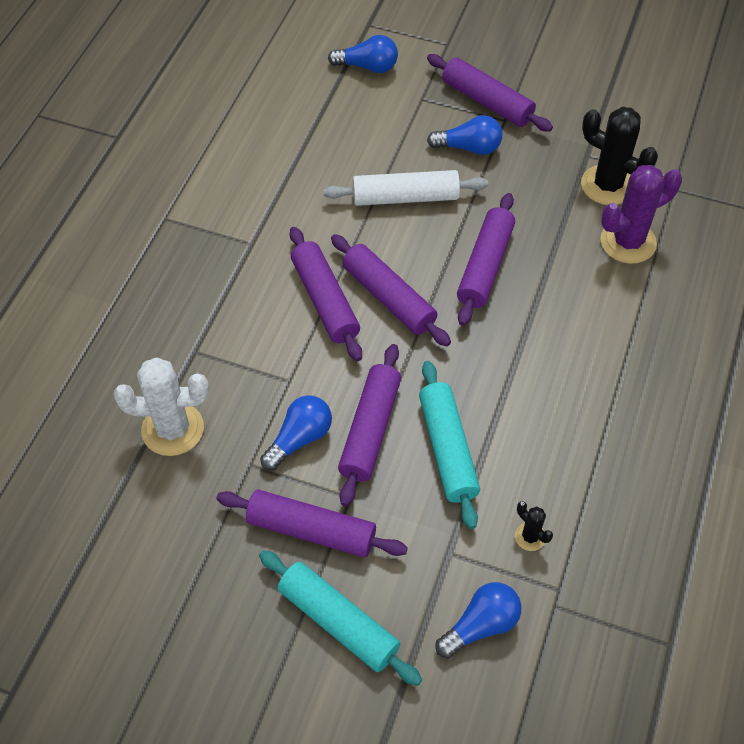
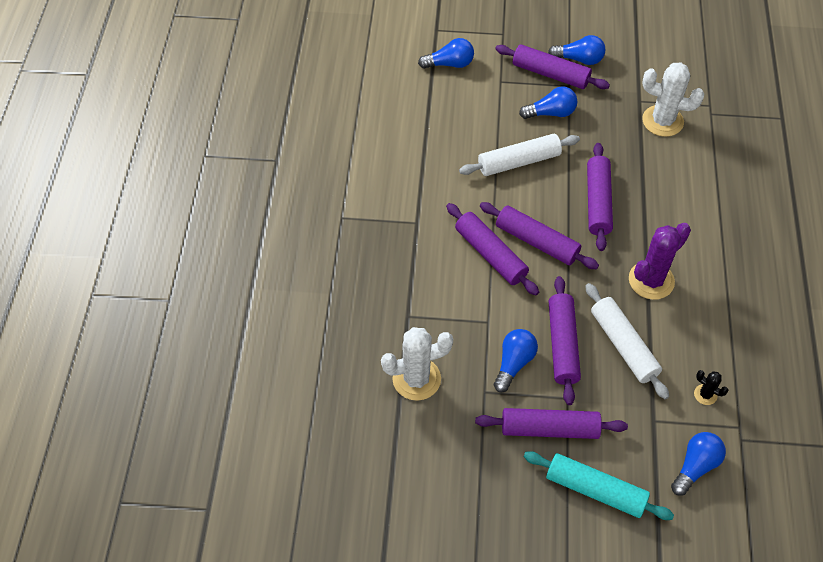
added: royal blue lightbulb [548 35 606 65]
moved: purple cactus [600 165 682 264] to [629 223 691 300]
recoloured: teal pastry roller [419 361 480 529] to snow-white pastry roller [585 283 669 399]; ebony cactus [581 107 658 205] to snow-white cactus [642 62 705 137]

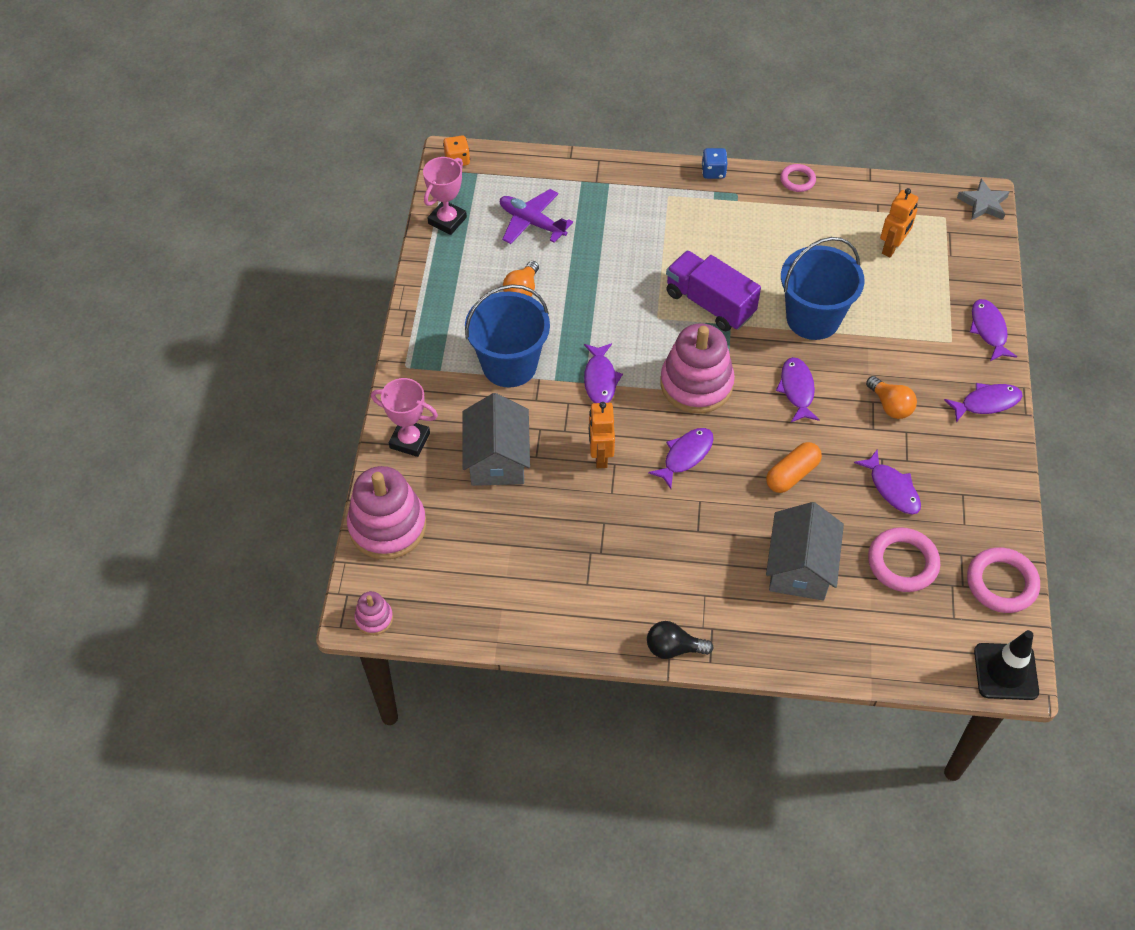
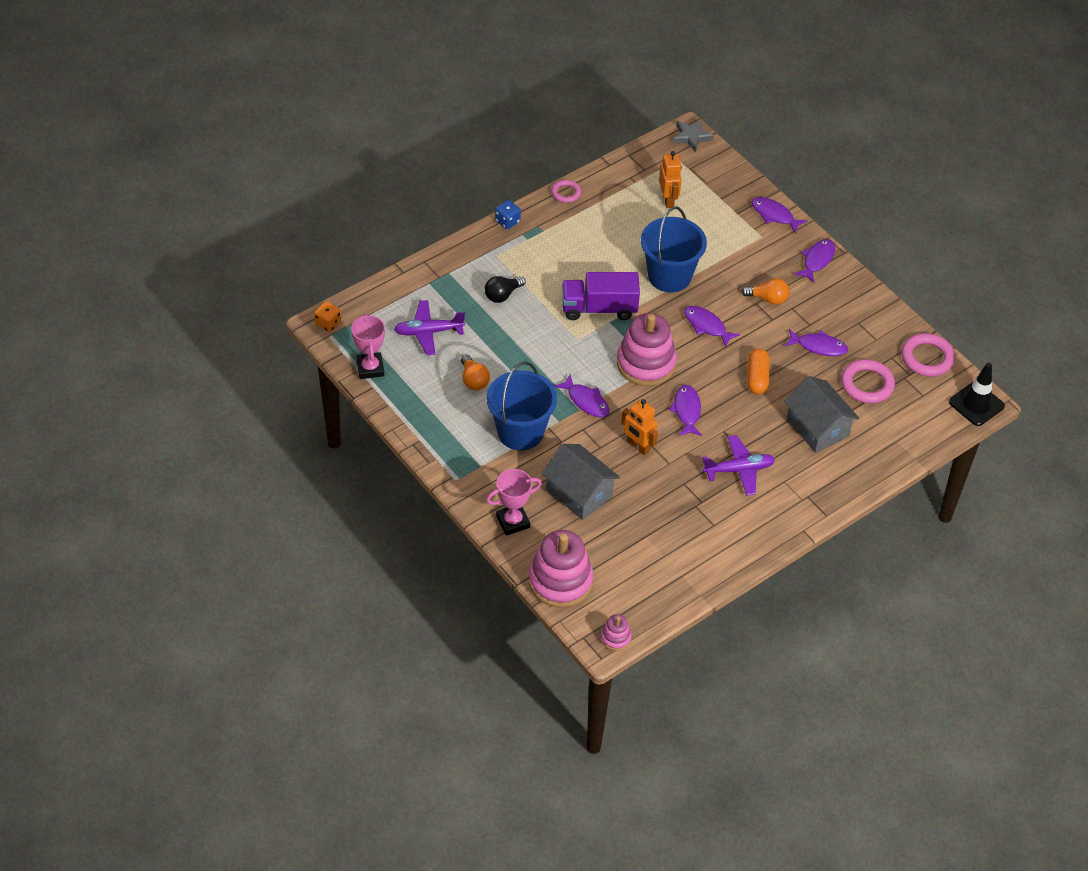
added: purple plane [702 435 775 496]
moved: ebony lightbulb [647 621 714 659] to [485 276 525 303]

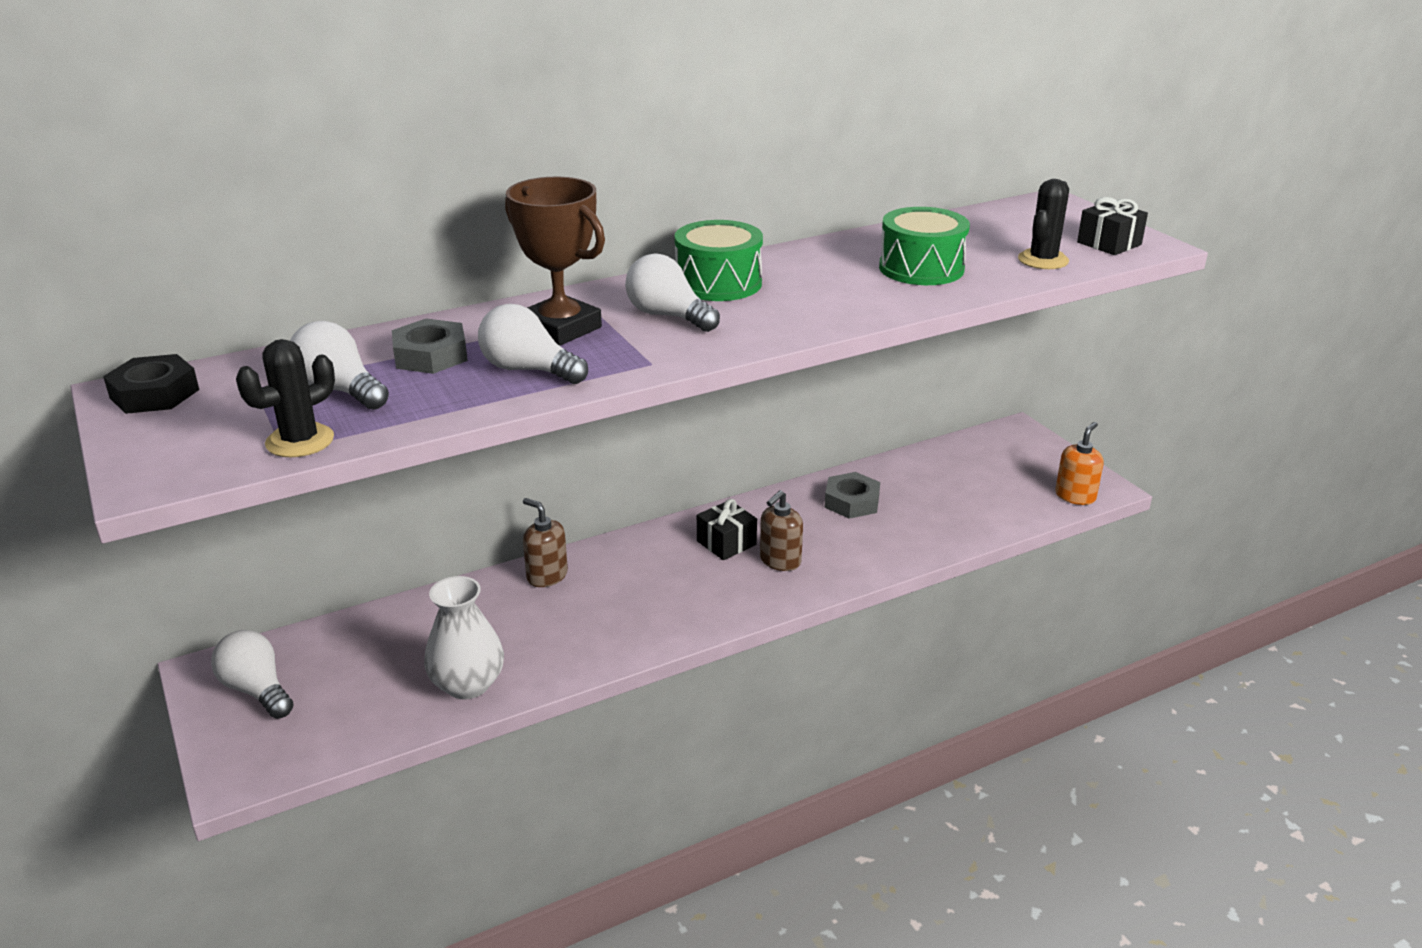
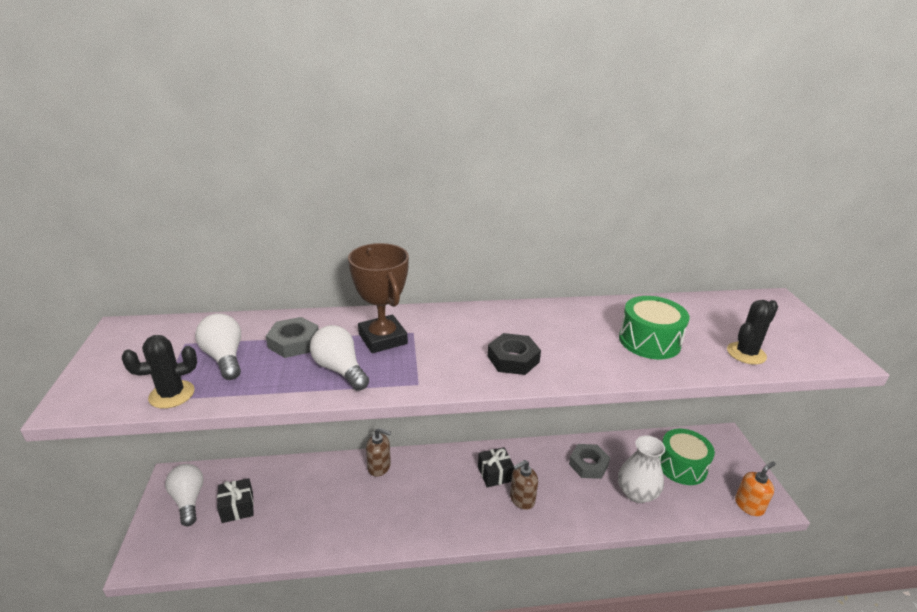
removed: snow-white lightbulb [625 254 720 332]
moved: ebony hexagon nut [103 354 199 414] to [488 333 541 375]; snow-white flower vase [424 576 504 700] to [618 436 665 503]; green drum [675 220 763 301] to [659 429 715 485]; ebony present [1077 197 1148 255] to [217 478 254 523]
turned: dark brown soap pump [523 498 568 587] = [366 428 391 477] 135 degrees clockwise

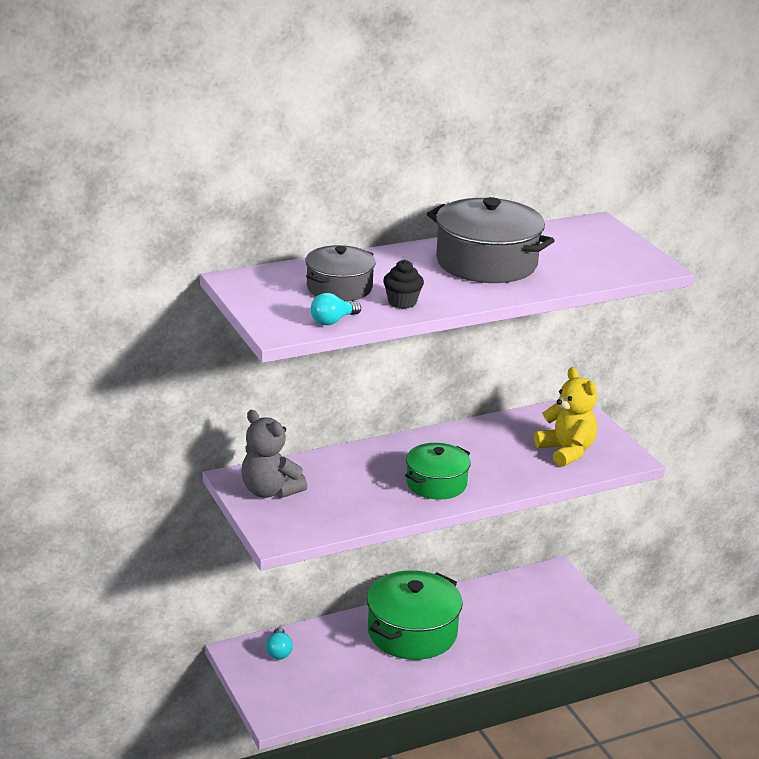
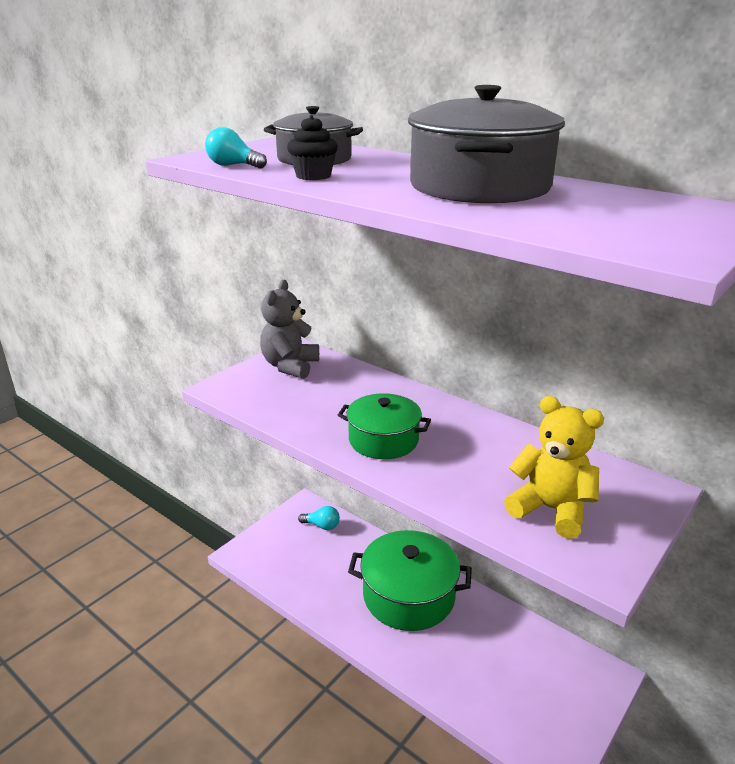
turned: teal lightbulb [266 627 293 660] = [298 506 340 530] 135 degrees counterclockwise; yellow teddy [534 367 597 467] = [504 396 604 539] 90 degrees counterclockwise

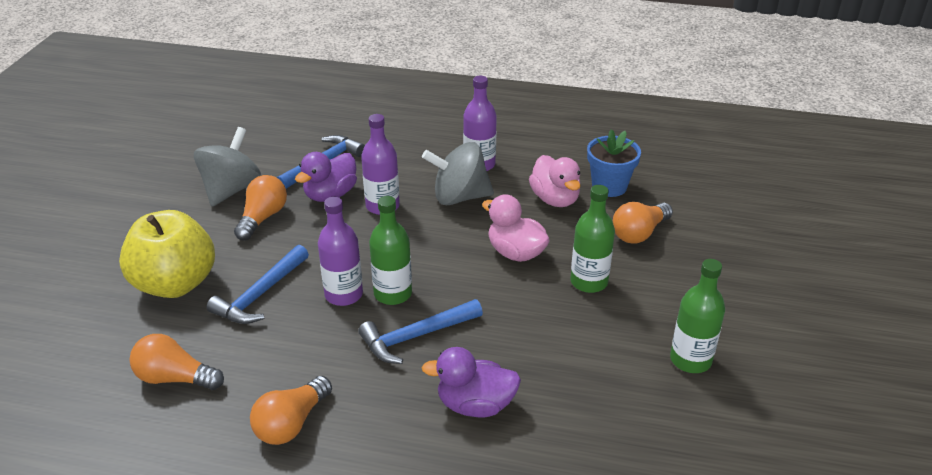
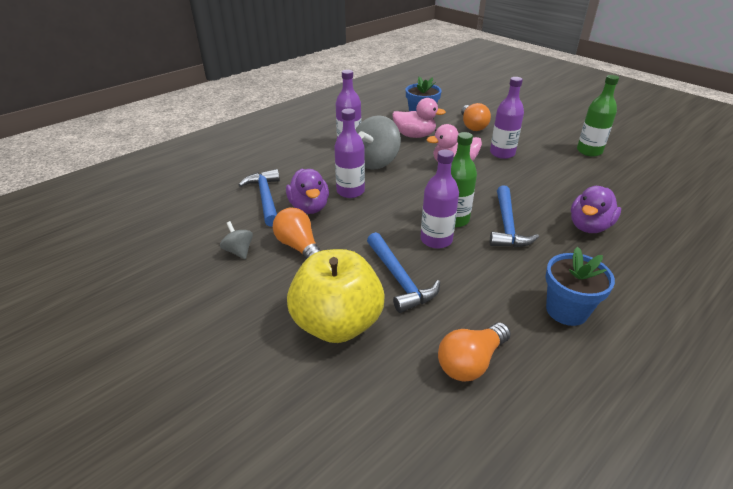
replaced: orange lightbulb [250 376 332 445] to royal blue plant pot [545 247 615 326]
recoloured: green bottle [570 185 615 293] to purple bottle [490 77 524 159]
resized: ash-grey toy top [194 127 261 206] = [220 221 253 259] x0.50

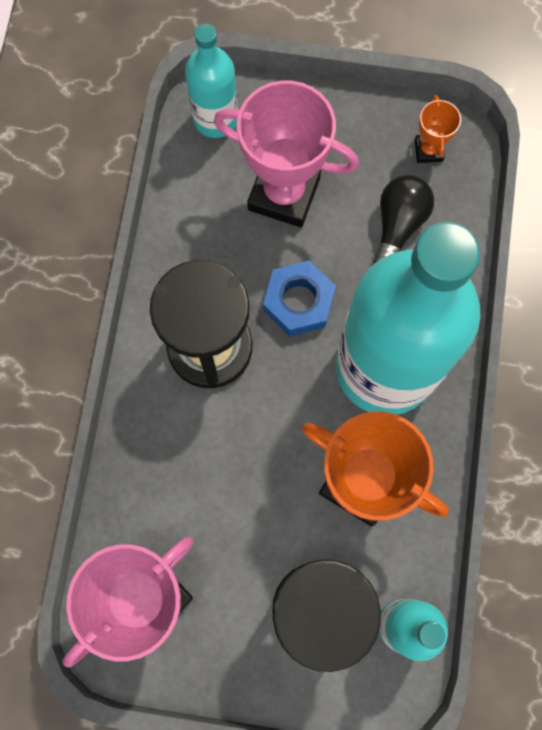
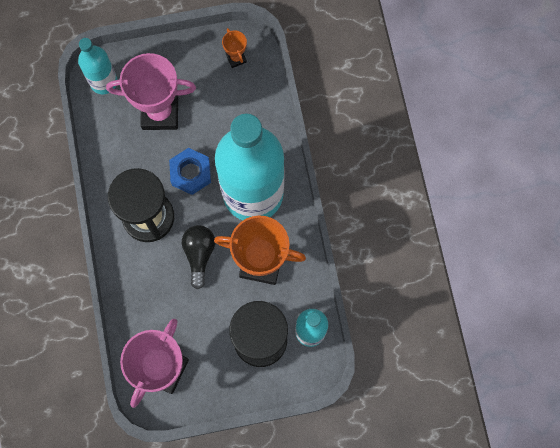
moved: ebony lightbulb [374 175 434 264] to [182 225 215 289]

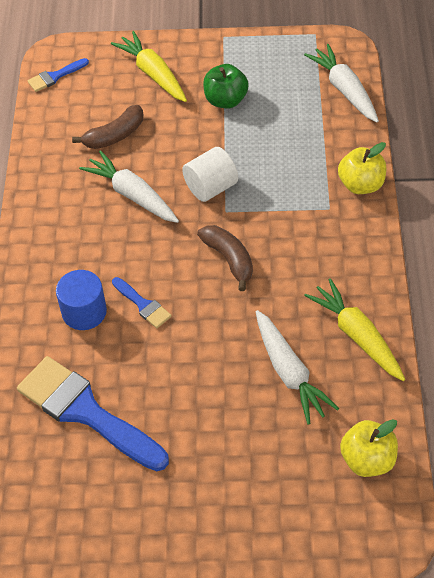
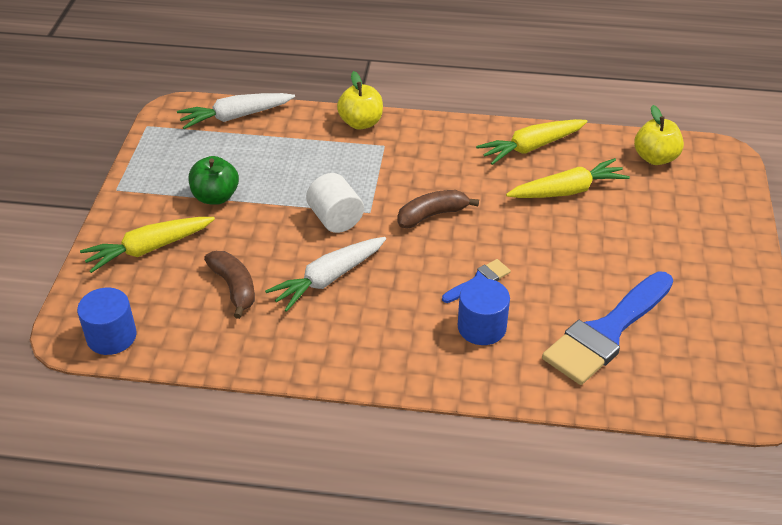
replaced: royal blue paintbrush [27 58 89 92] to royal blue cylinder [77 288 137 355]
recoloured: snow-white carrot [256 310 339 424] to yellow carrot [506 158 630 198]

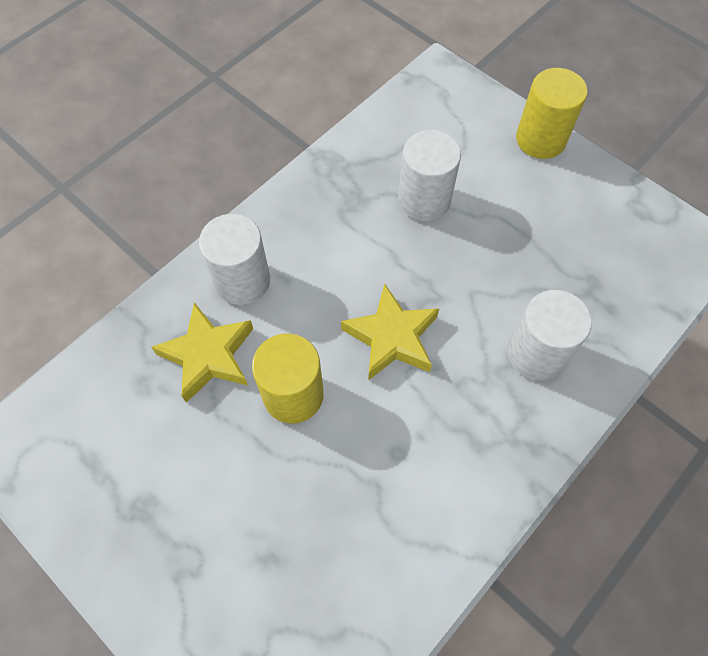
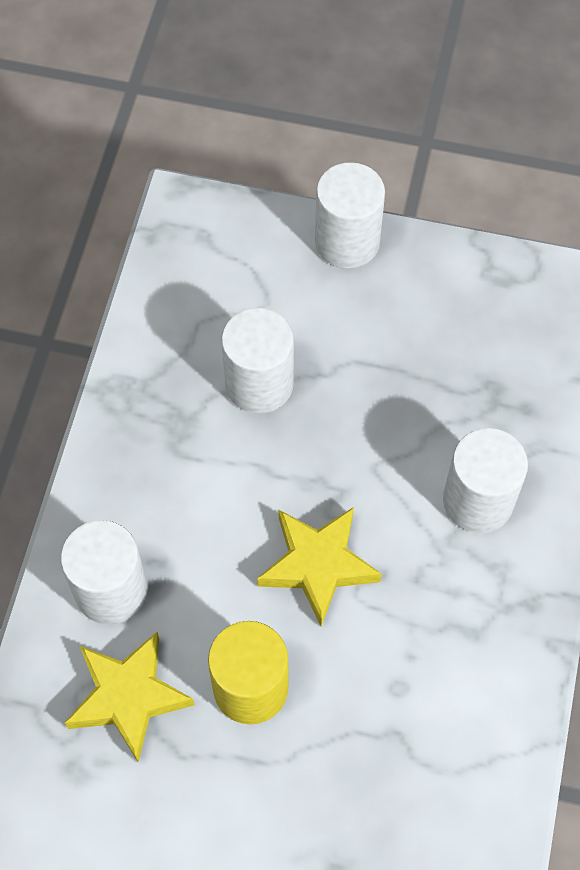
recoloured: yellow cylinder [516 68 588 159] to snow-white cylinder [315 162 385 269]

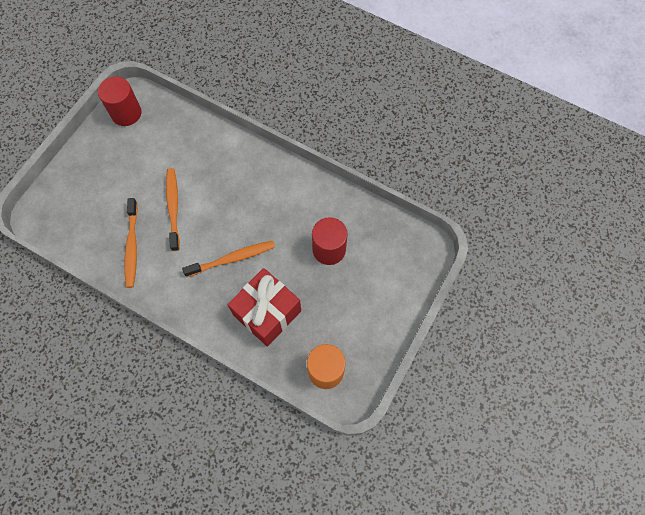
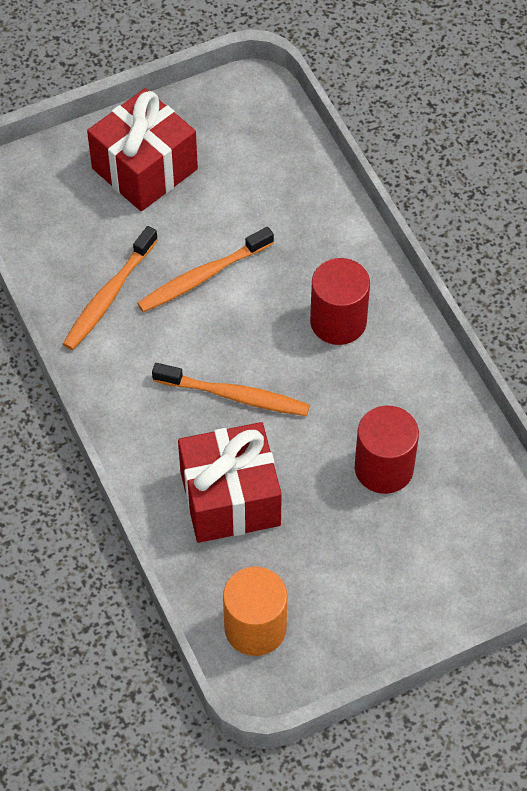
added: red present [87 88 198 211]
moved: red cylinder [98 77 142 126] to [310 258 370 345]
turned: orange tooth brush [166 168 180 251] = [137 227 274 312] 150 degrees counterclockwise

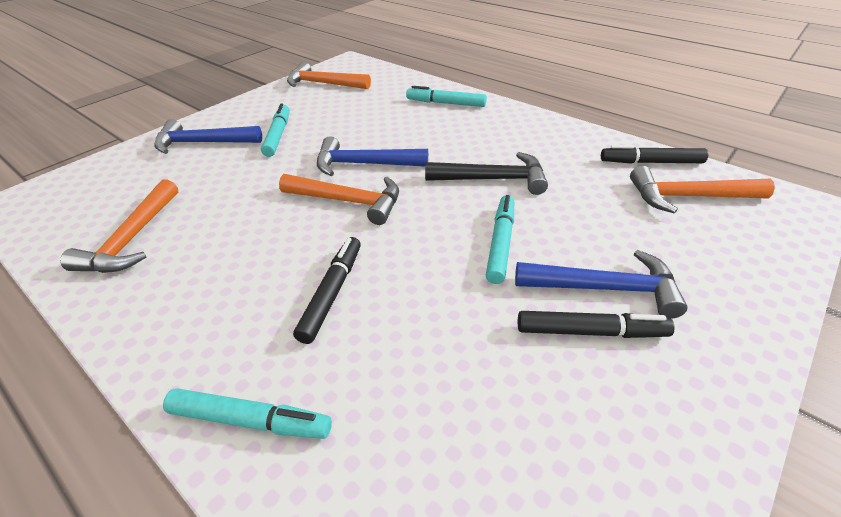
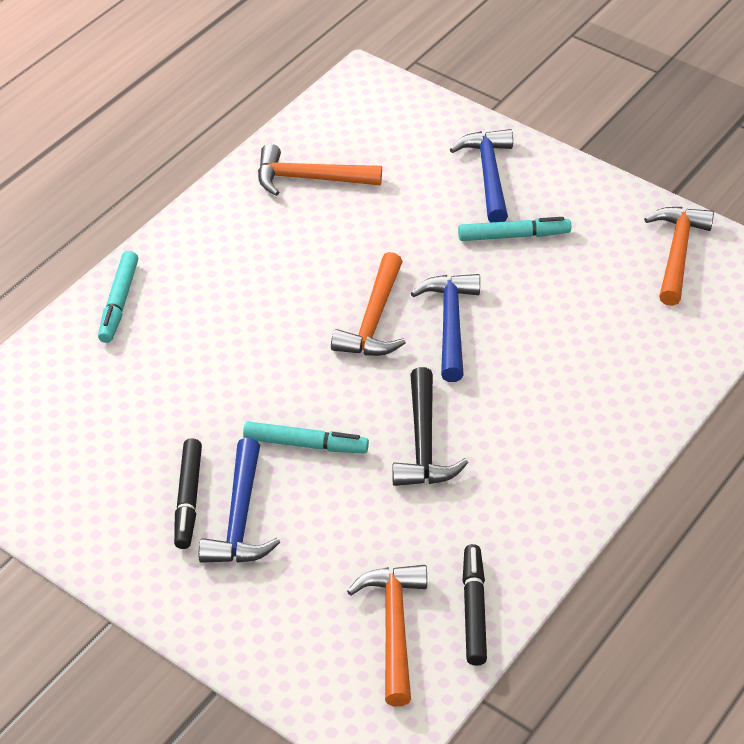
removed: ebony marker [293 237 361 344]; teal marker [406 86 487 107]

